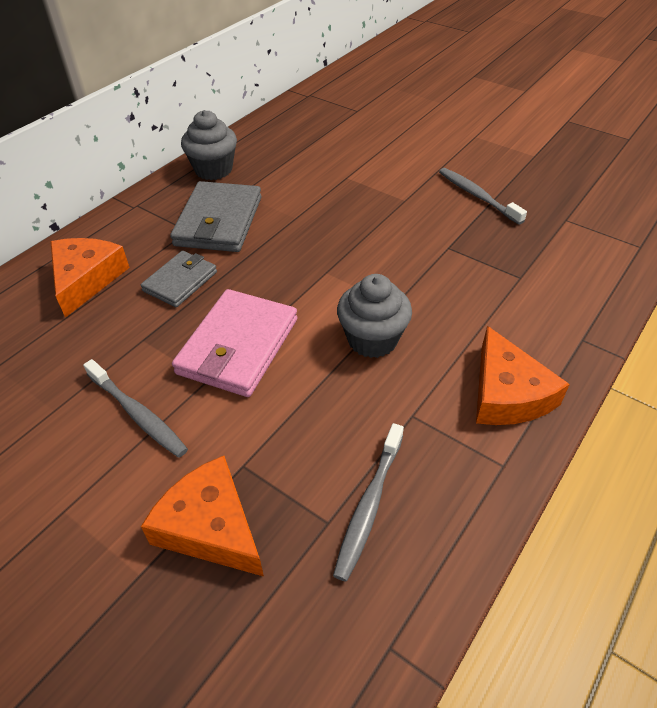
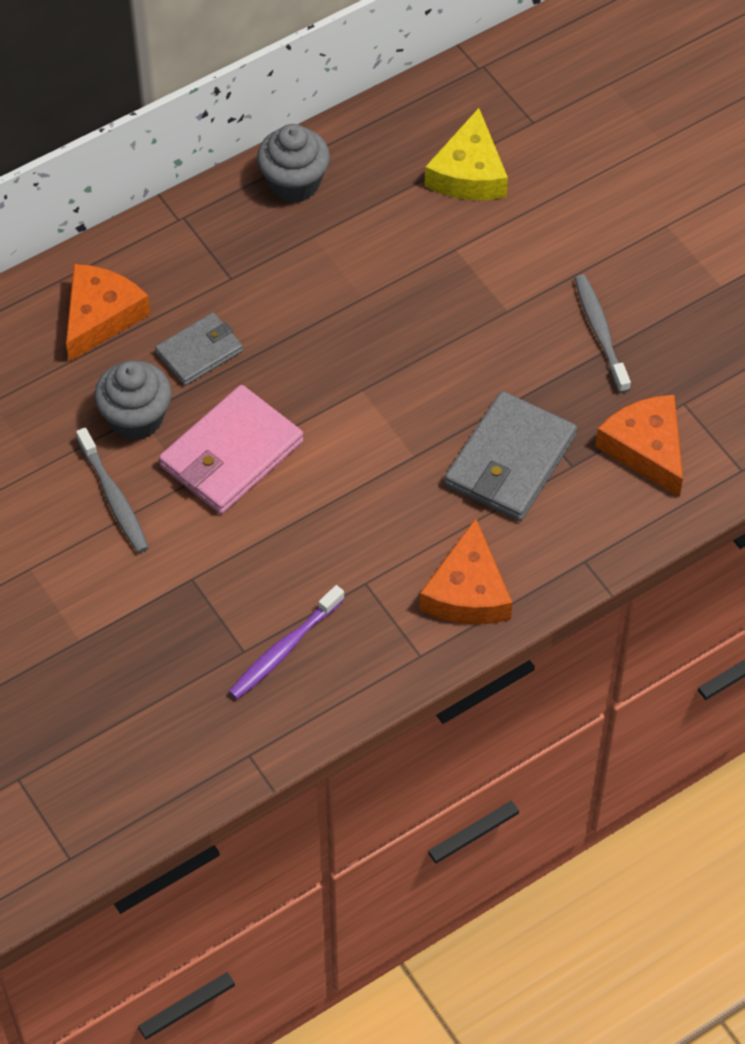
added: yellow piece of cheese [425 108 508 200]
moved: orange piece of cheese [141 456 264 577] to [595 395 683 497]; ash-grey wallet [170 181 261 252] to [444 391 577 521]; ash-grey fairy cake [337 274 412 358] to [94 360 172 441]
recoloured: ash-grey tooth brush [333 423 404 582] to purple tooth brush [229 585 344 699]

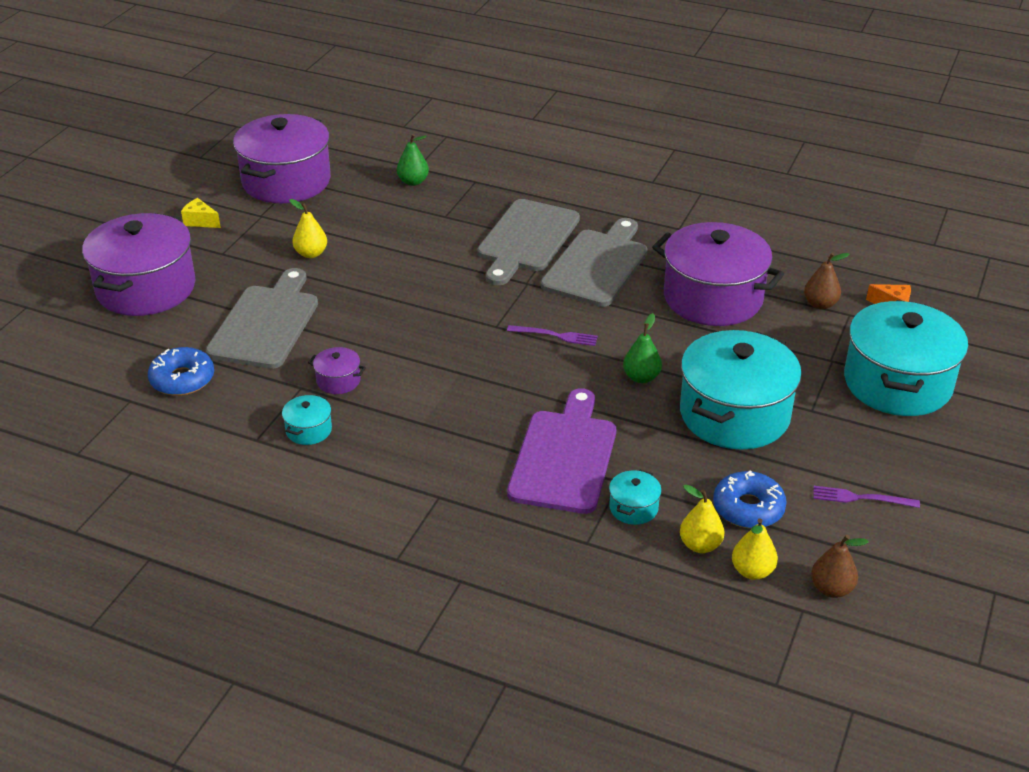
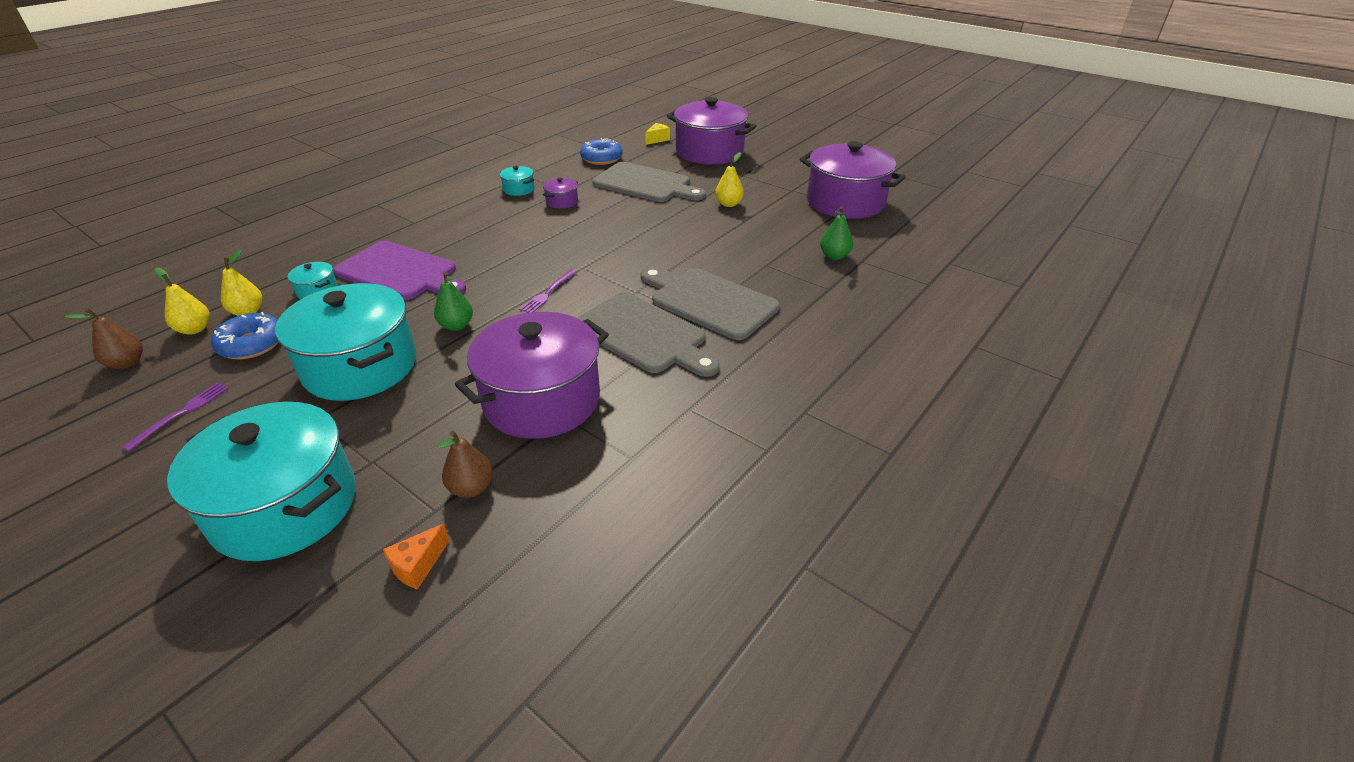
moved: yellow piece of cheese [181 198 221 228] to [645 123 670 145]

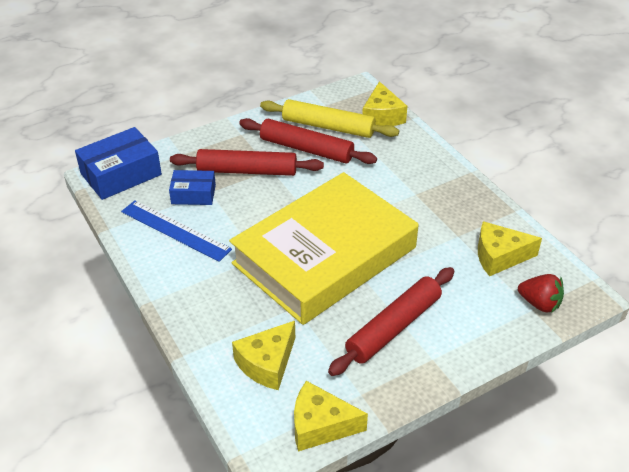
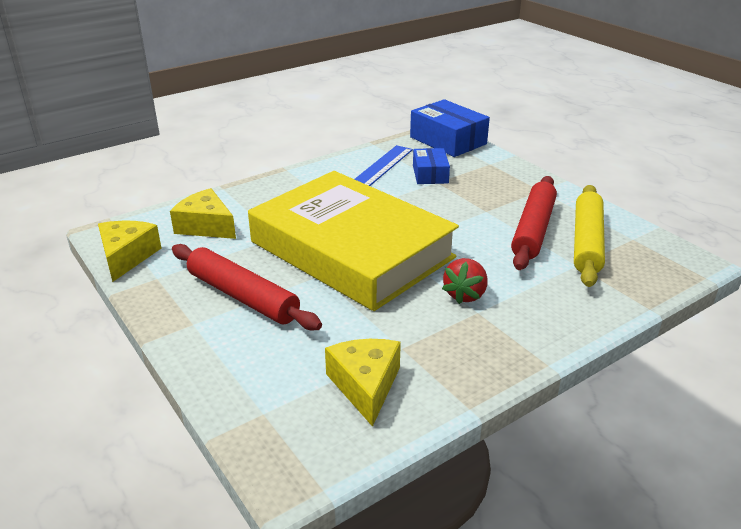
removed: red pastry roller [170 149 324 176]; yellow piece of cheese [362 81 407 126]
moved: red strawberry [518 274 564 313] to [442 258 487 304]

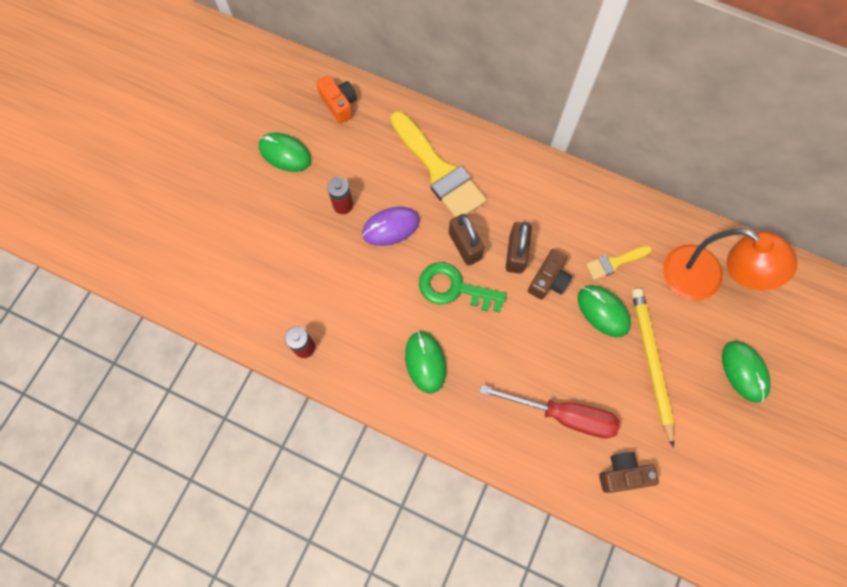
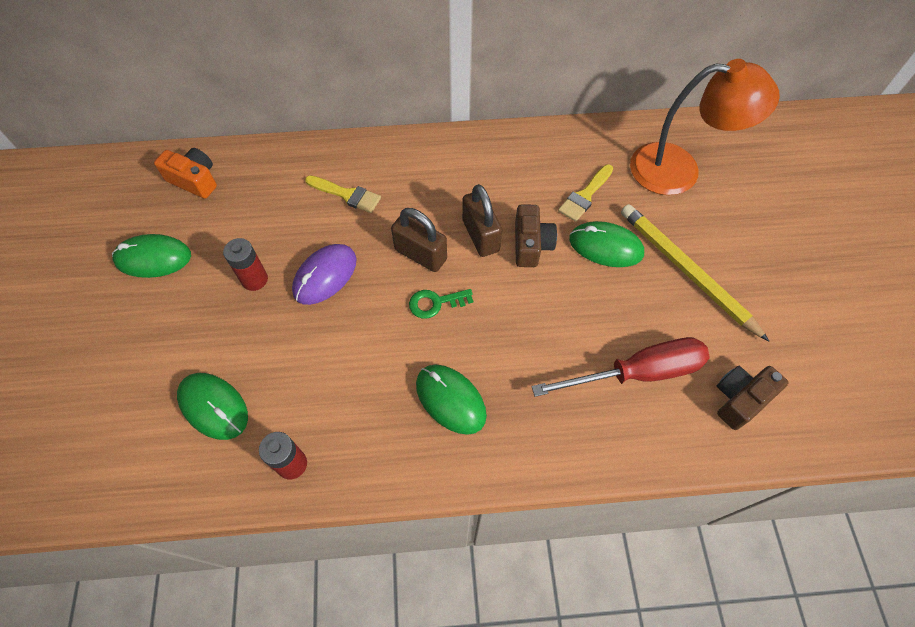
moved: green mouse [722 341 771 403] to [177 373 248 440]
resized: yellow paintbrush [390 111 487 217] = [305 176 381 213] x0.49; green key [419 262 507 312] = [409 289 473 319] x0.57

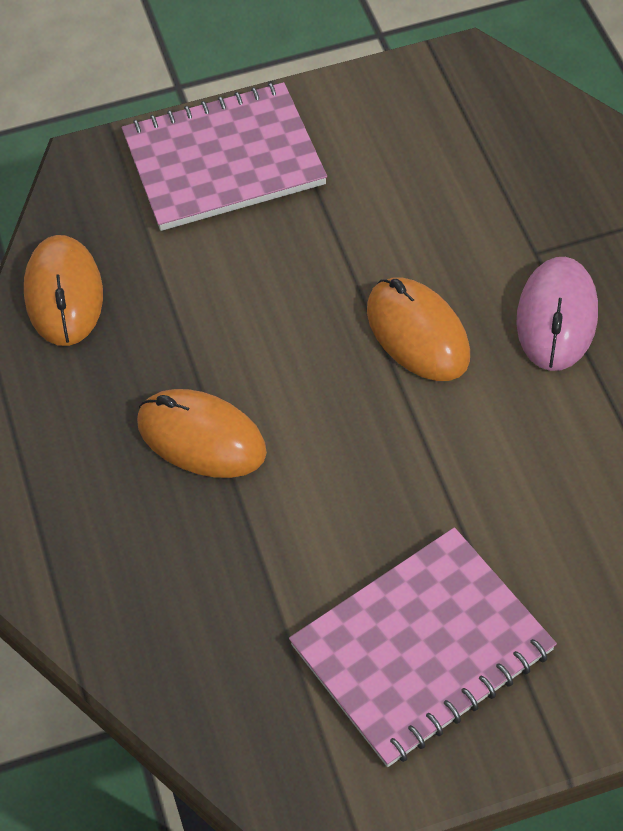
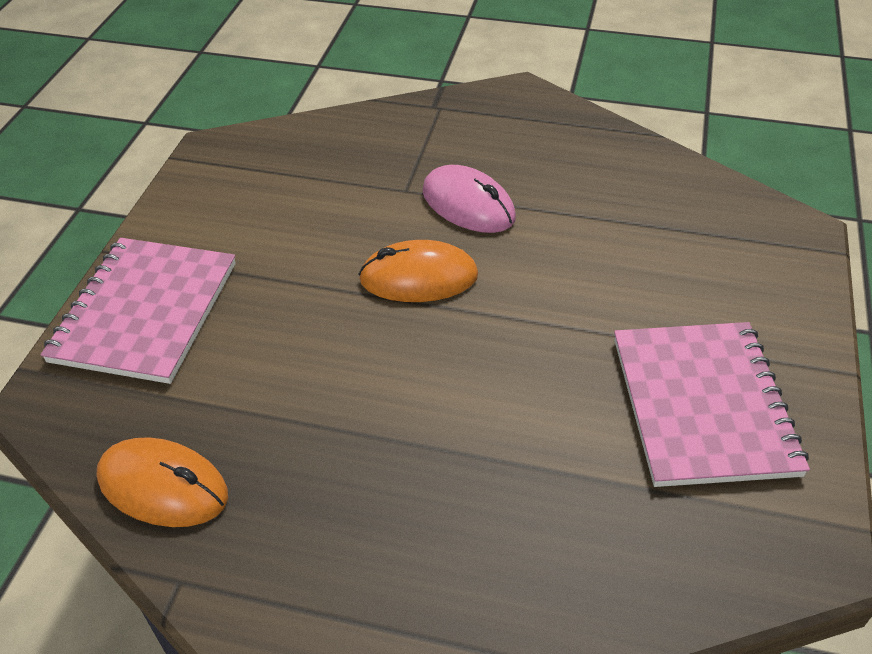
removed: orange mouse [137 389 267 478]

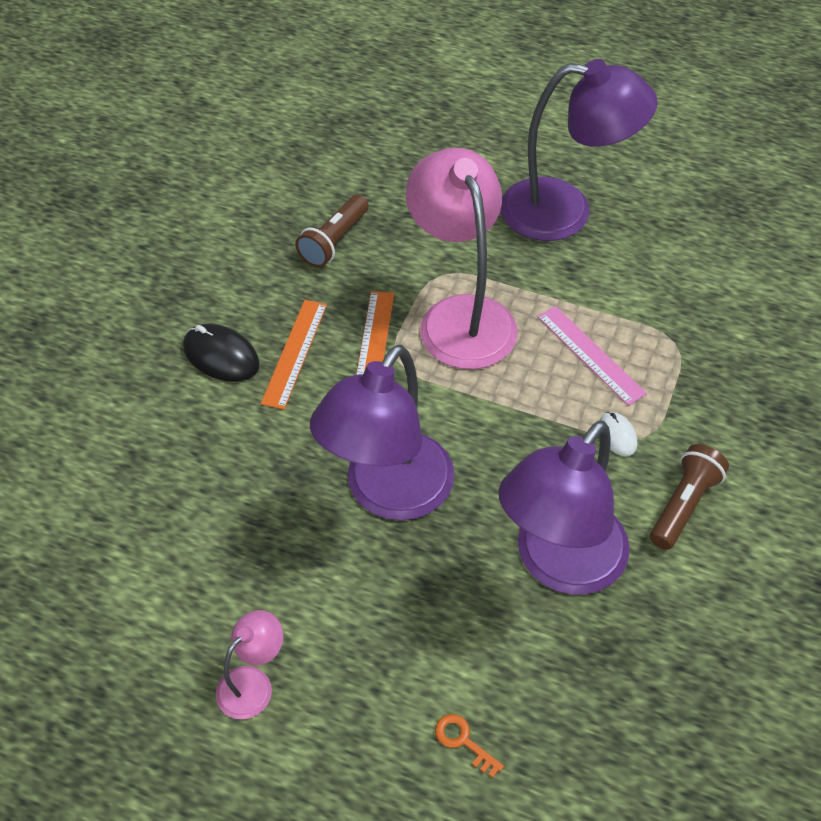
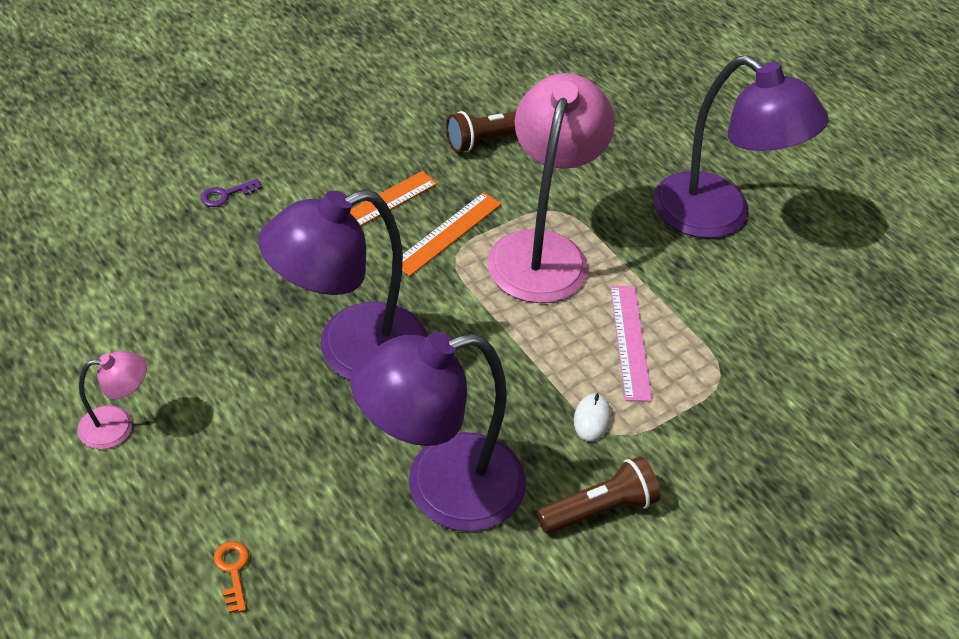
removed: ebony mouse [183 324 260 382]
added: purple key [200 179 262 207]

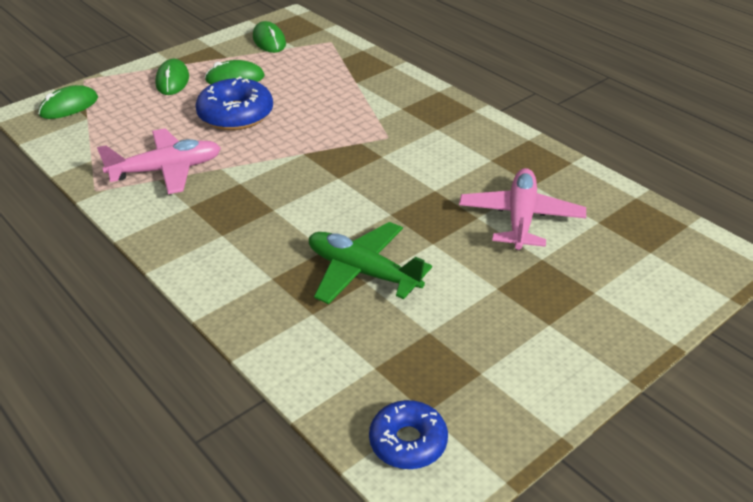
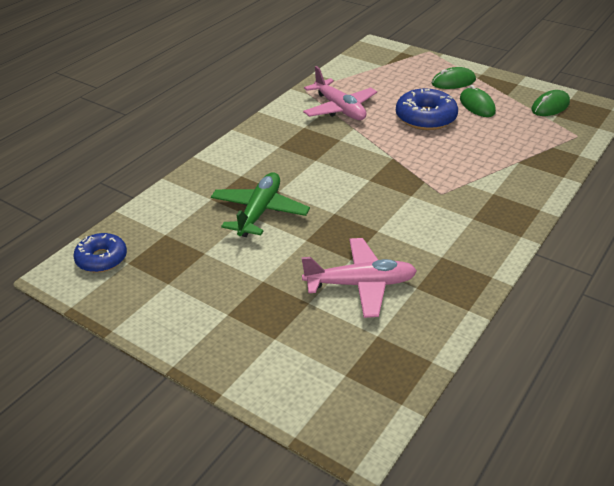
removed: green mouse [38 85 98 119]

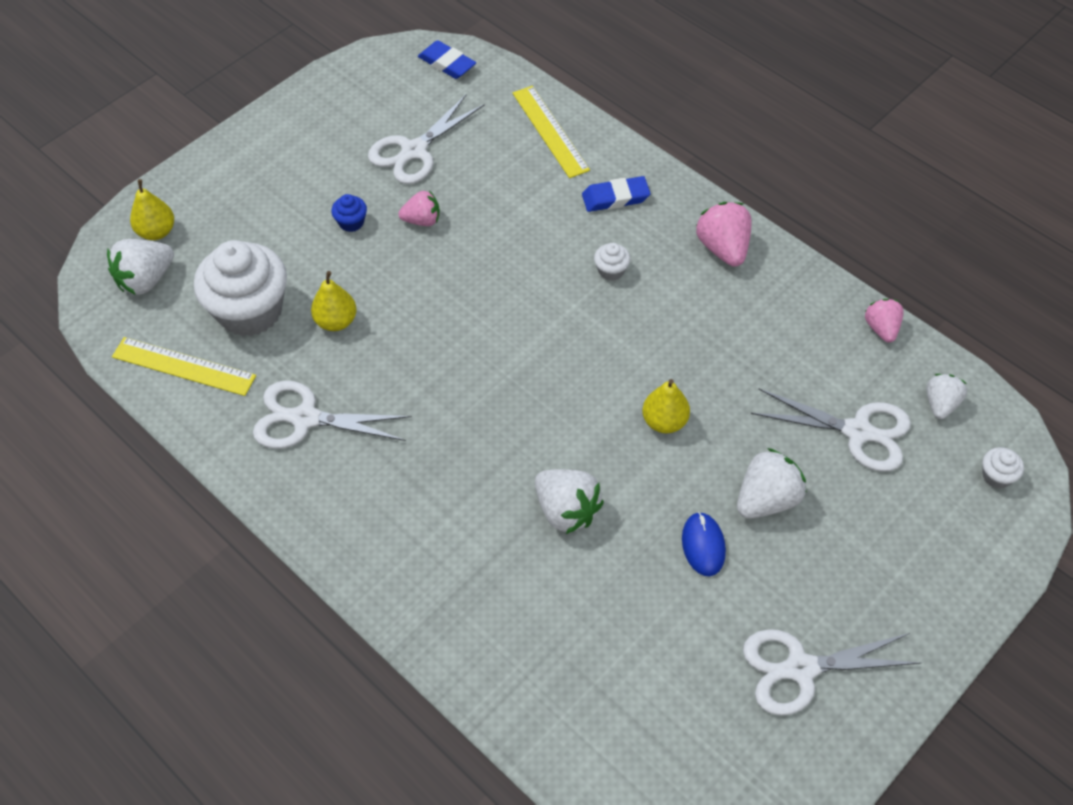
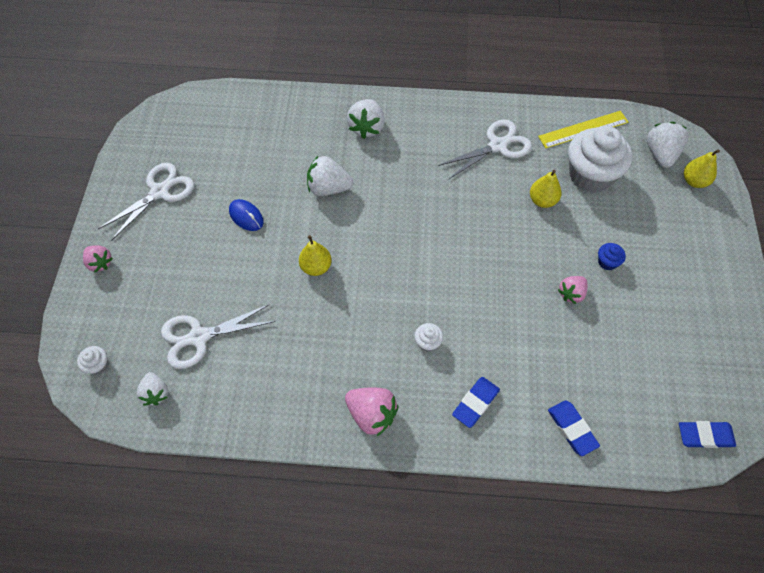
removed: snow-white pair of scissors [368 94 485 184]
moved: snow-white strawberry [737 448 807 519] to [347 99 385 139]; rose-pink strawberry [865 299 904 343] to [83 245 113 273]
replaced: yellow ruler [513 86 590 178] to royal blue eraser [548 400 600 456]

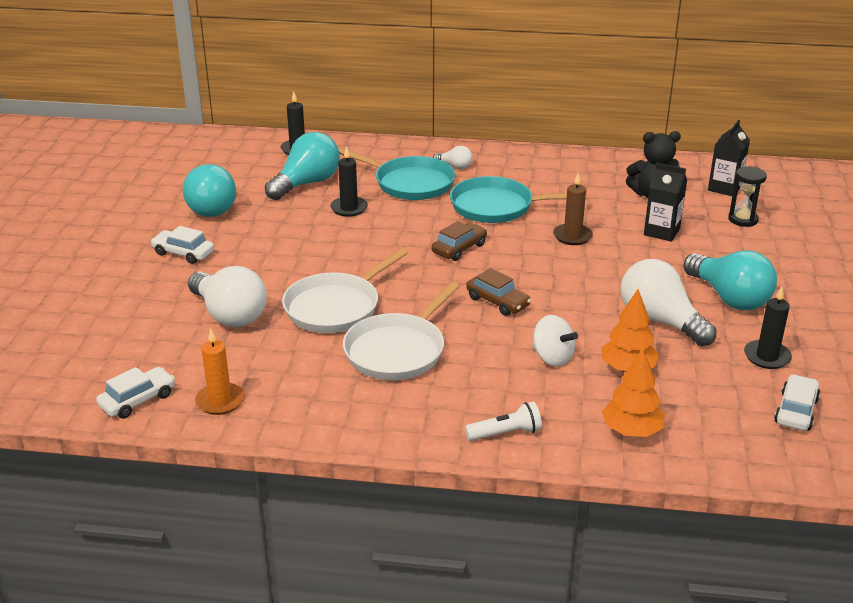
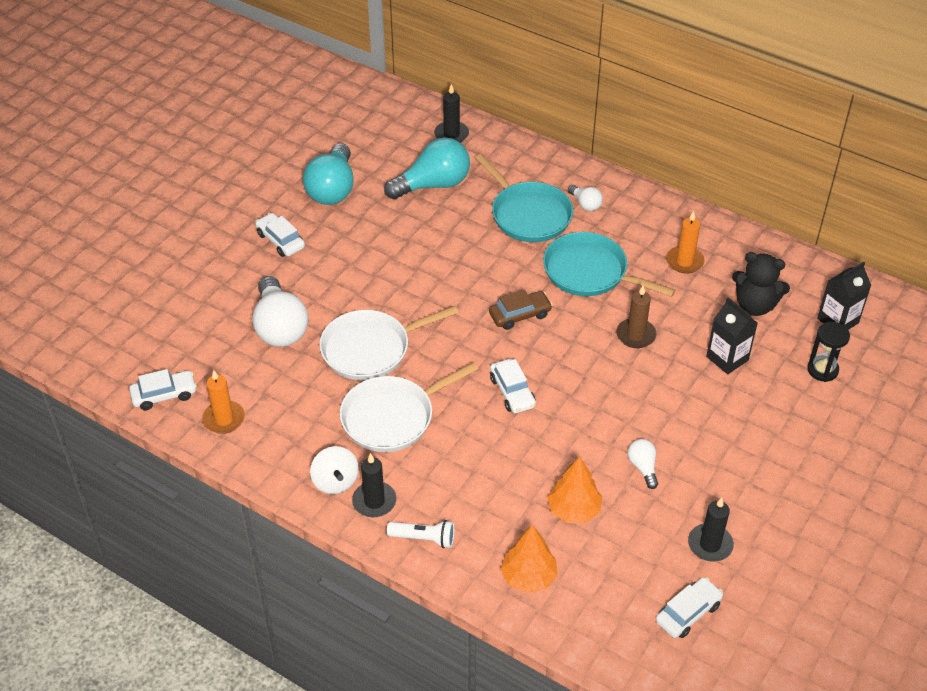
removed: teal lightbulb [683 250 777 310]
added: orange candle [666 211 705 273]
moved: ebony candle [330 146 368 217] to [352 453 396 517]; snow-white toy top [532 315 578 367] to [310 446 359 494]
recoloured: dark brown toy car [466 268 531 316] to snow-white toy car [490 359 536 413]
resized: snow-white lightbulb [620 259 717 346] = [628 439 658 489] x0.48

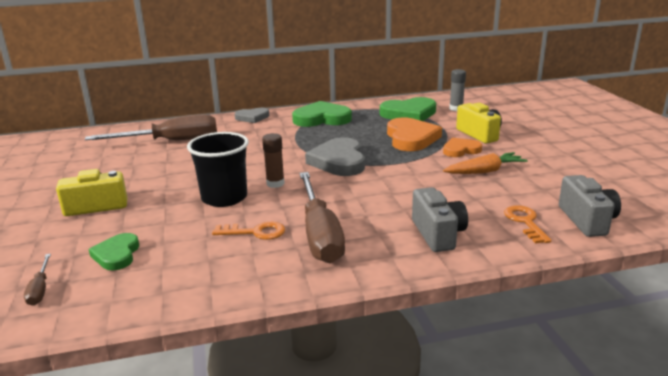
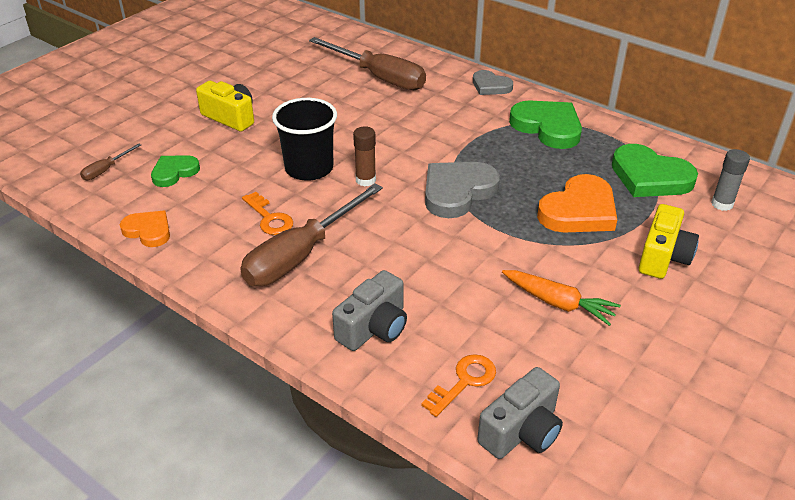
moved: orange heart [443 137 482 157] to [120 211 170 247]

